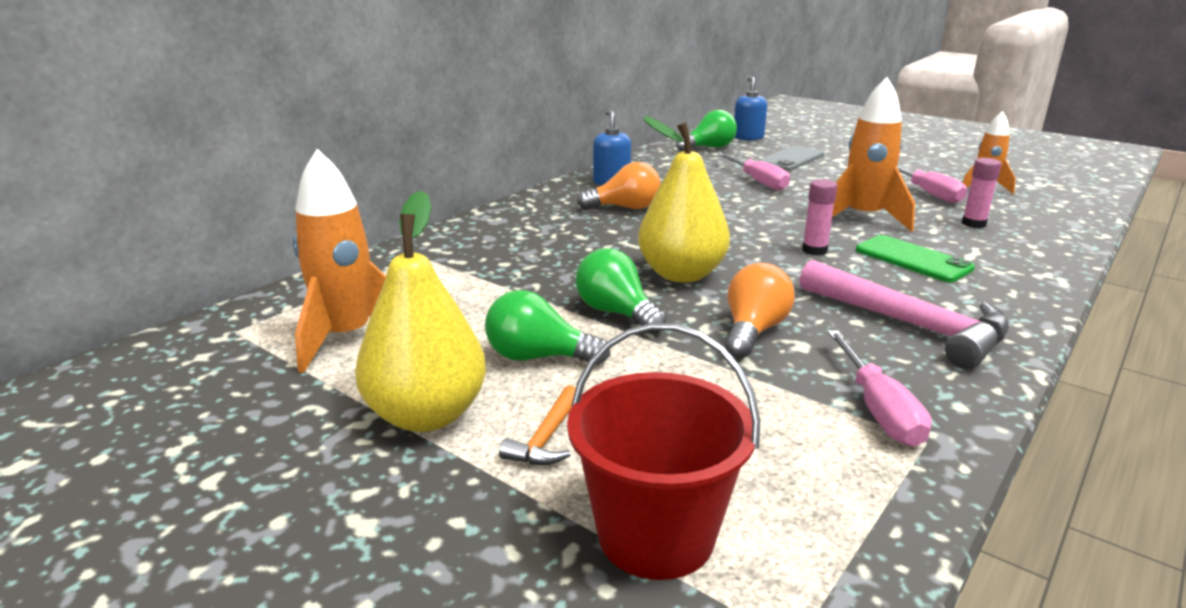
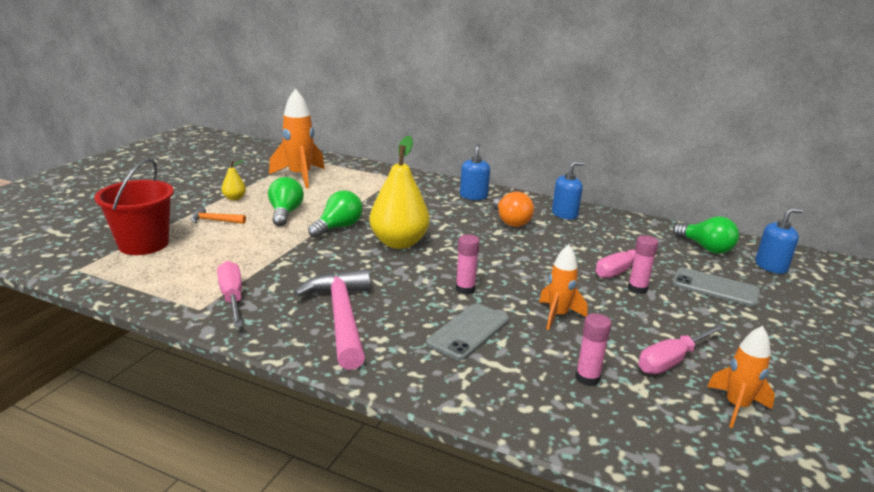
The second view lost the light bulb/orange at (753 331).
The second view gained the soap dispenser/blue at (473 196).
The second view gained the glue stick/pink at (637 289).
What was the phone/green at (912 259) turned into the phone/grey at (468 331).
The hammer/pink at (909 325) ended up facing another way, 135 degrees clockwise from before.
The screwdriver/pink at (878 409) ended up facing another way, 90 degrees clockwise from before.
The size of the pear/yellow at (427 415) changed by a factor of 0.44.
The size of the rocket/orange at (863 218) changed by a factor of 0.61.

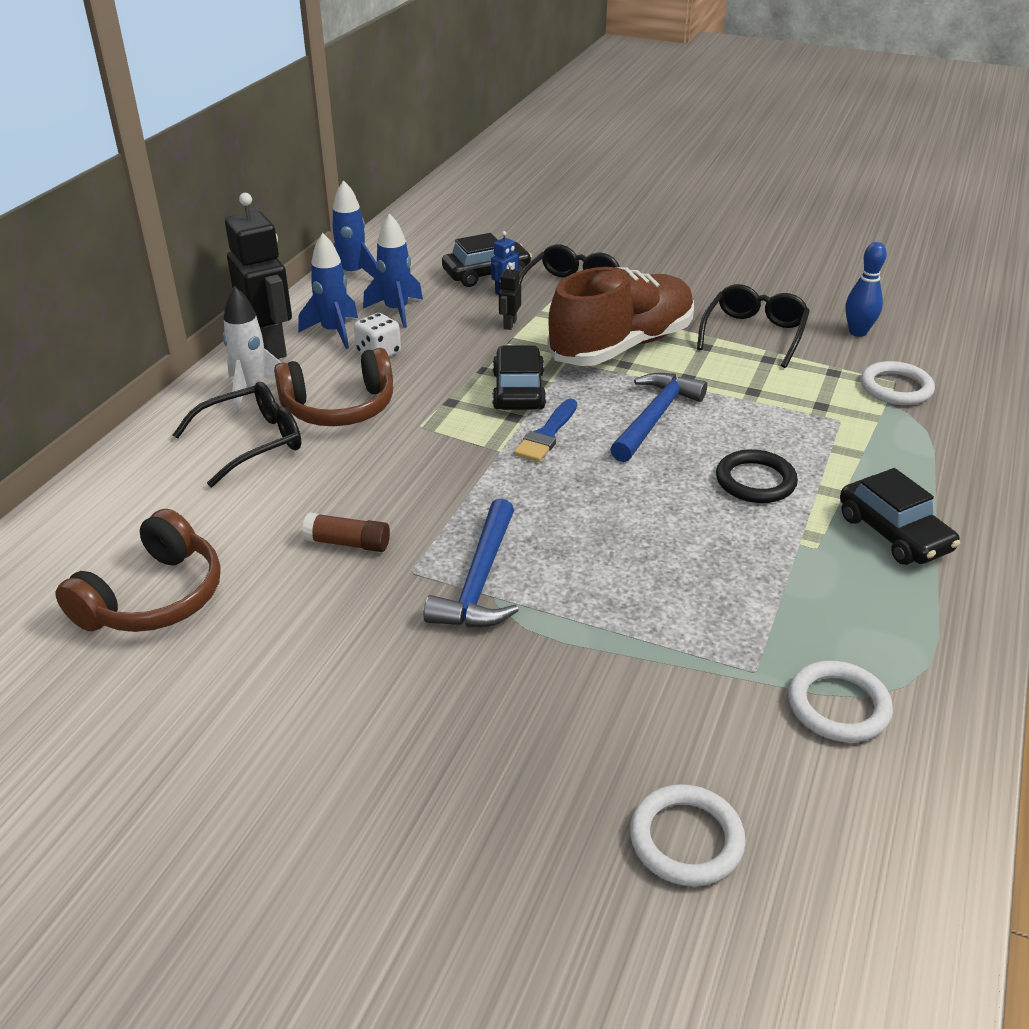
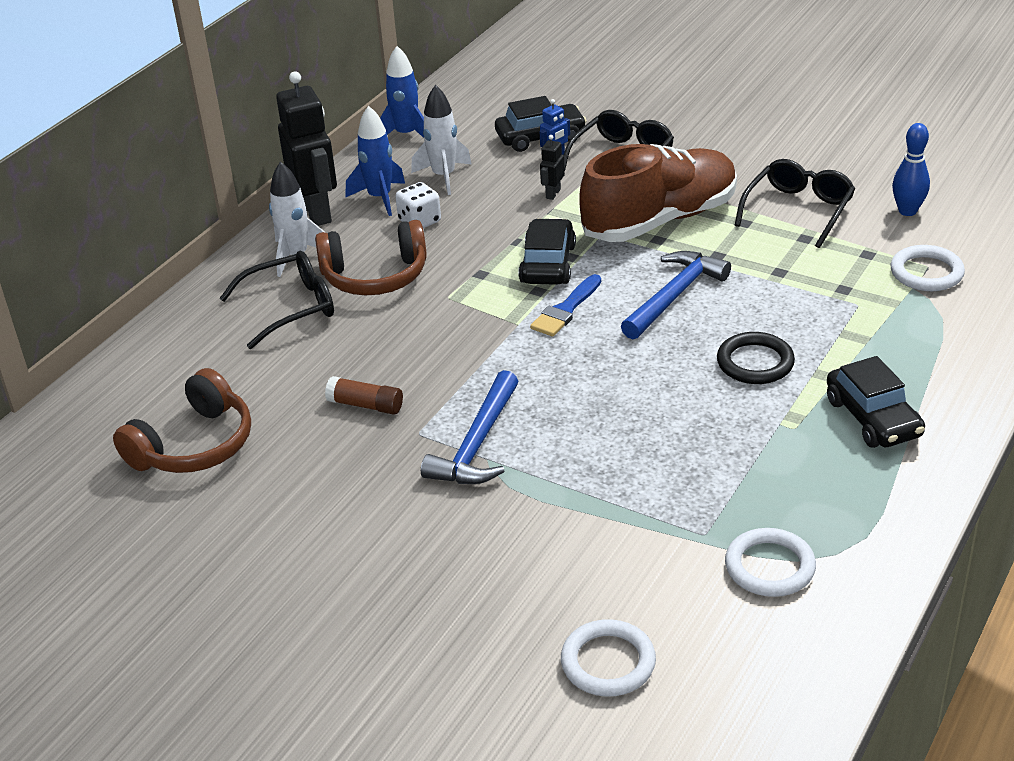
What was the rocket/blue at (396 311) turned into the rocket/white at (444 176).

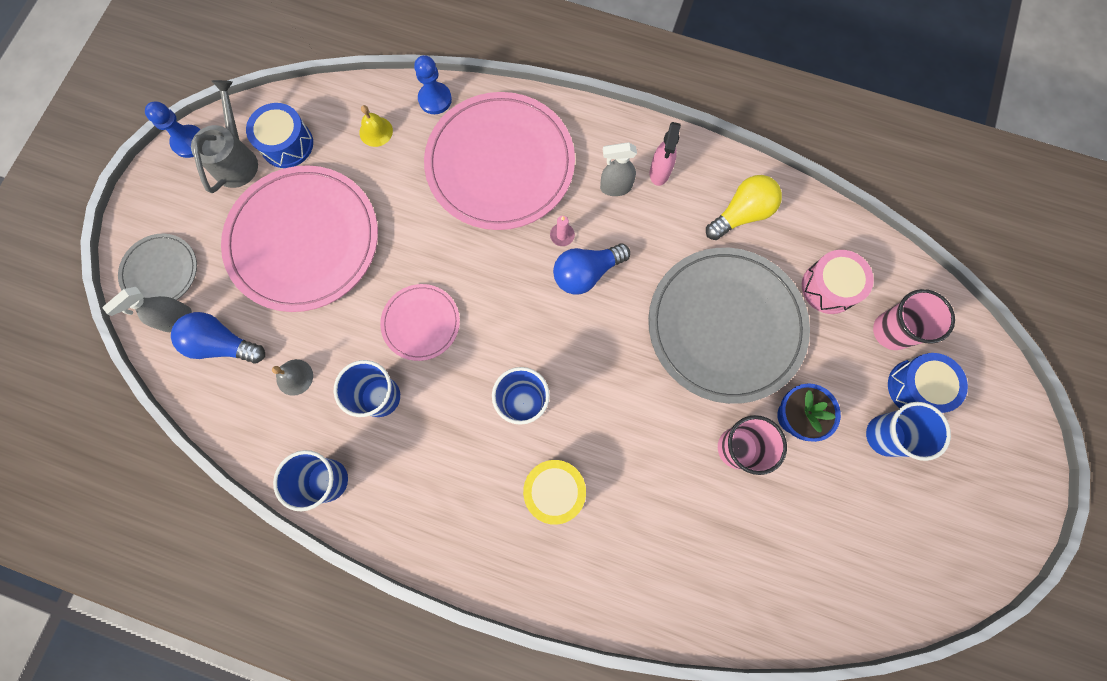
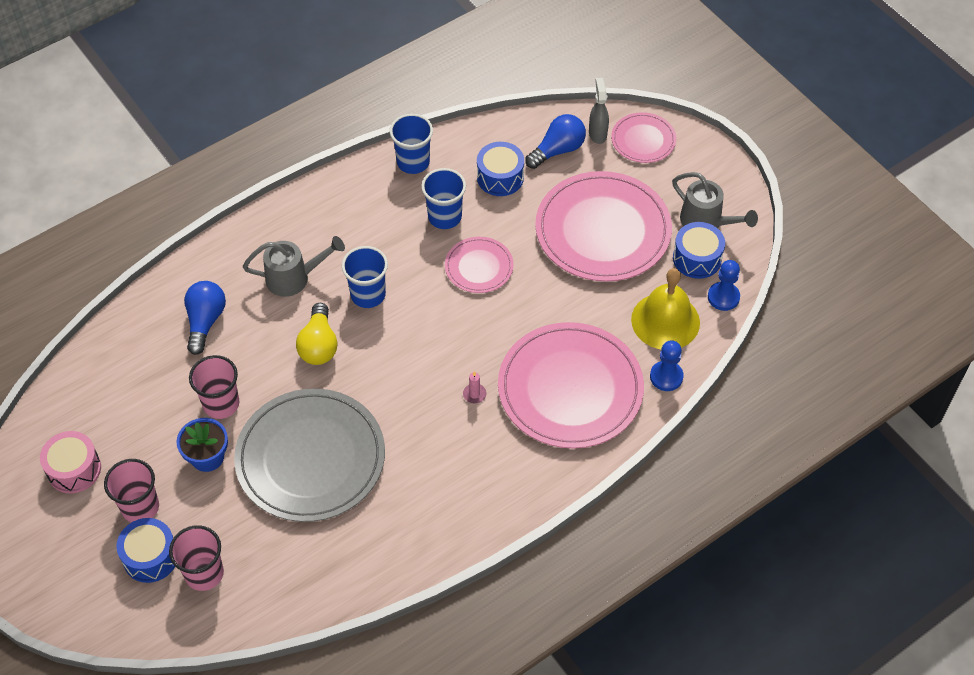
The second view lost the spray bottle/grey at (615 187).
The second view lost the spray bottle/pink at (659 172).
The pawn/blue ended up elsewhere, having gone from (189 142) to (723 297).
The light bulb/blue ended up elsewhere, having gone from (586 273) to (205 321).
The light bulb/yellow ended up elsewhere, having gone from (741 214) to (319 345).
The drum/pink ended up elsewhere, having gone from (829 287) to (74 469).
Where the bell/grey stood at (294 377), the drum/blue came to stand at (500 177).
Where the drum/yellow stood at (554 491), the watering can/grey came to stand at (294 278).
What was the plate/grey at (160 271) turned into the plate/pink at (643 140).
What was the cup/blue at (885 435) turned into the cup/pink at (140 507).
The size of the bell/yellow at (376 131) changed by a factor of 2.13.

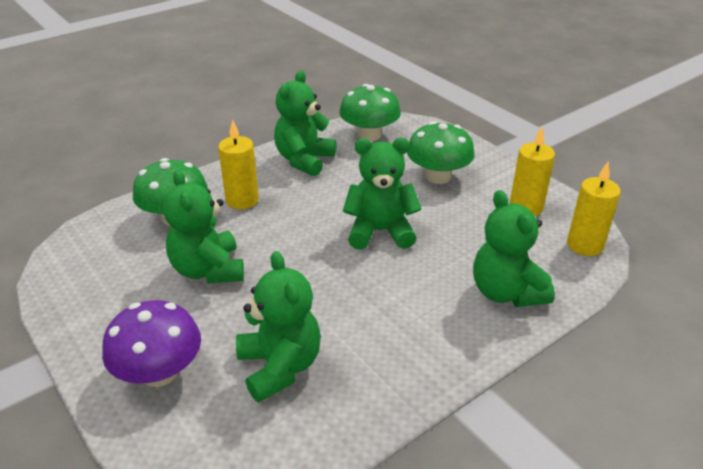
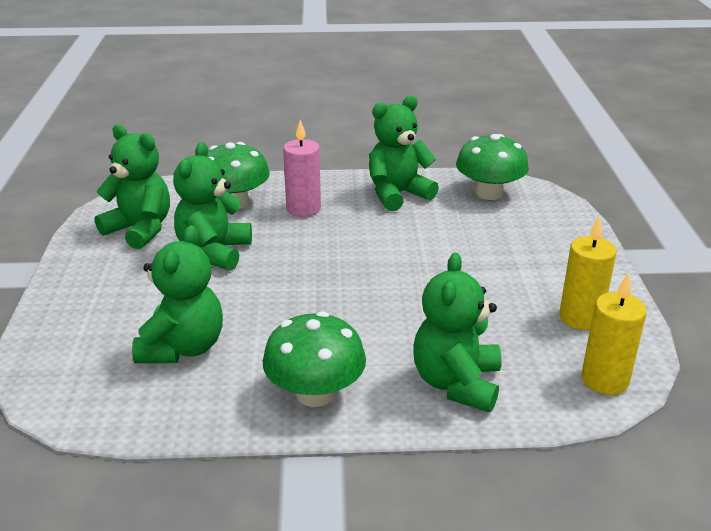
The second view lost the mushroom/purple at (159 372).
The teddy bear/green ended up elsewhere, having gone from (380 231) to (140 229).
The mushroom/green ended up elsewhere, having gone from (438 176) to (315 393).
What was the candle/yellow at (242 200) turned into the candle/pink at (303 209).

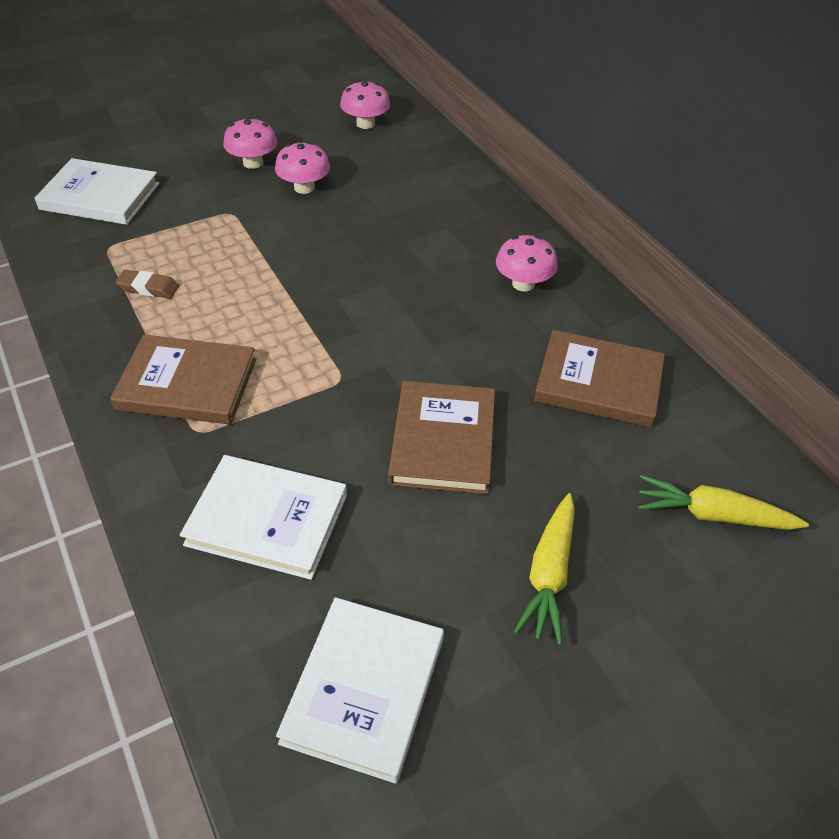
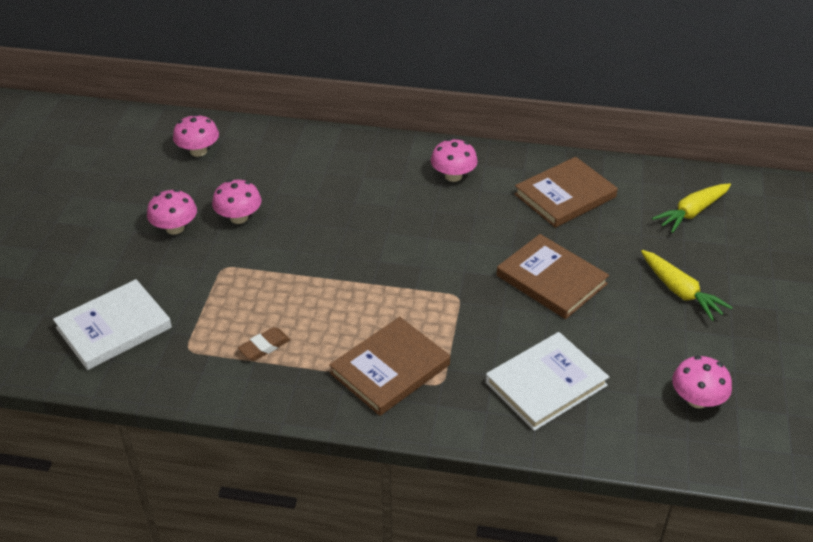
Where the book/white stood at (364 689), the mushroom/pink came to stand at (697 399).

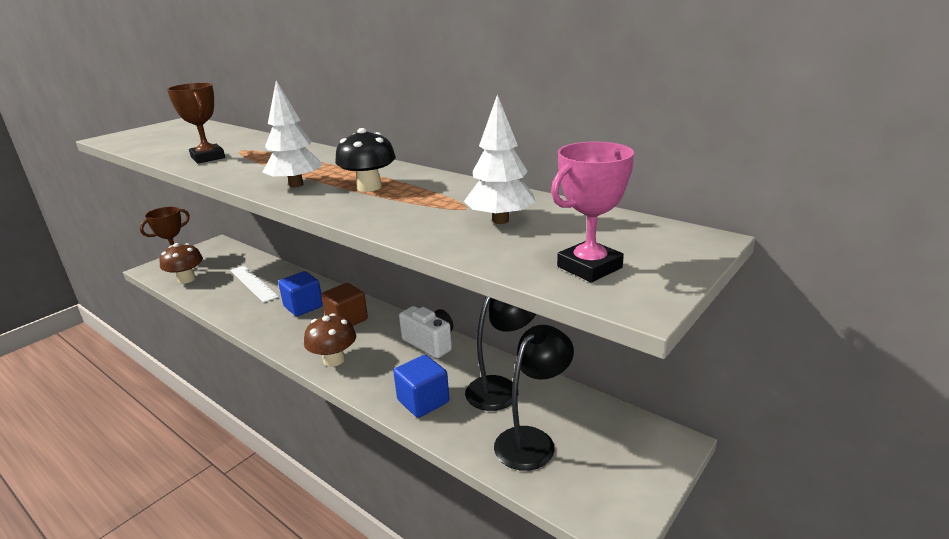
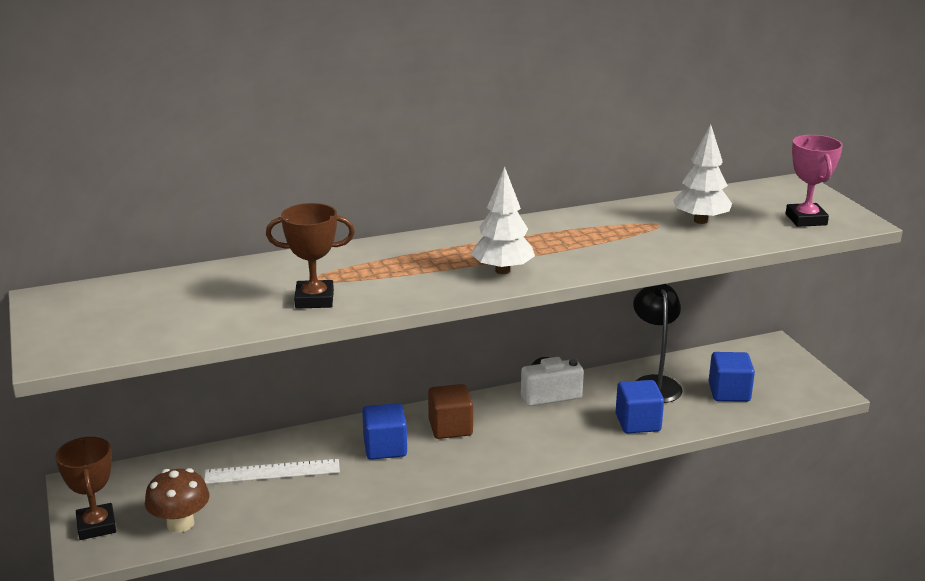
The second view lost the mushroom/brown at (334 360).
The second view lost the mushroom/black at (369 187).
Where the lamp/black stood at (532 440), the cube/blue came to stand at (729 392).

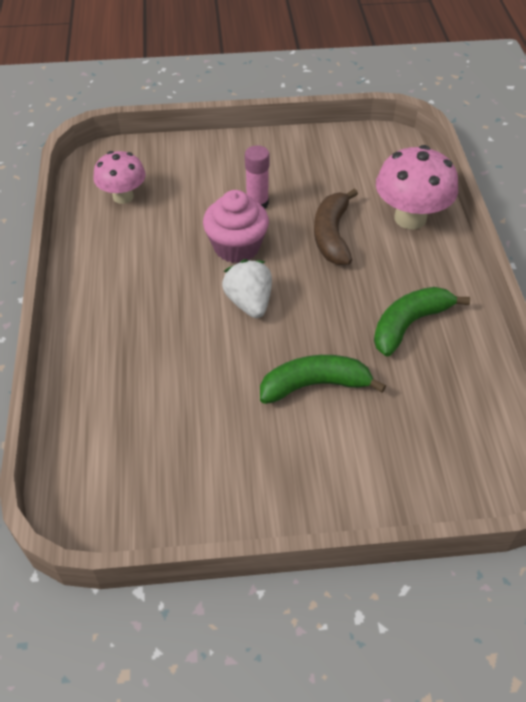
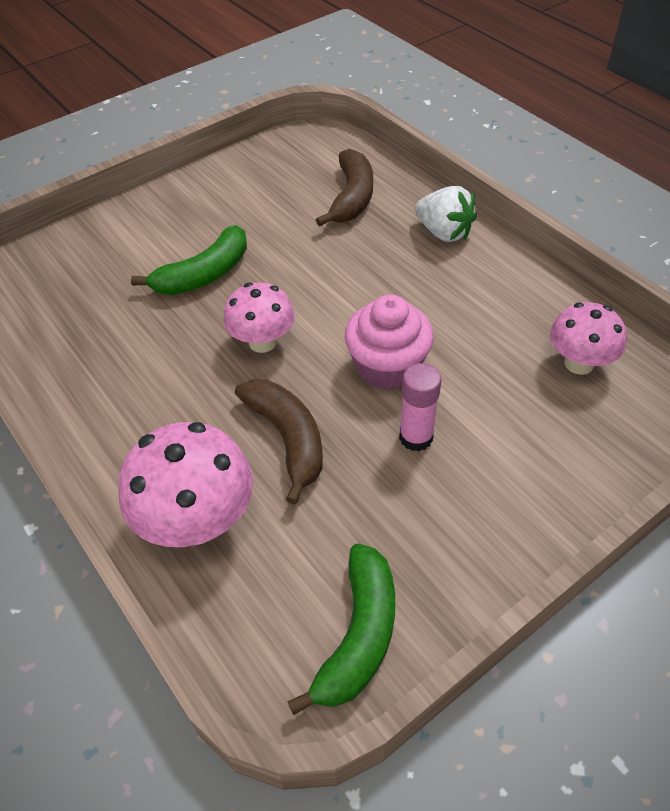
The second view gained the mushroom/pink at (262 342).
The second view gained the banana/brown at (352 198).
The strawberry/white ended up elsewhere, having gone from (249 302) to (444 232).
The banana/green ended up elsewhere, having gone from (409 324) to (359 636).

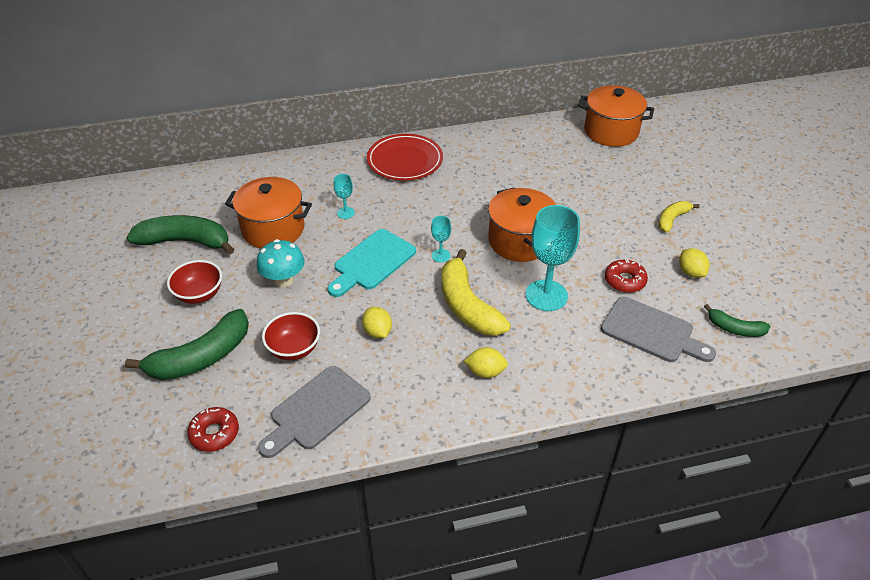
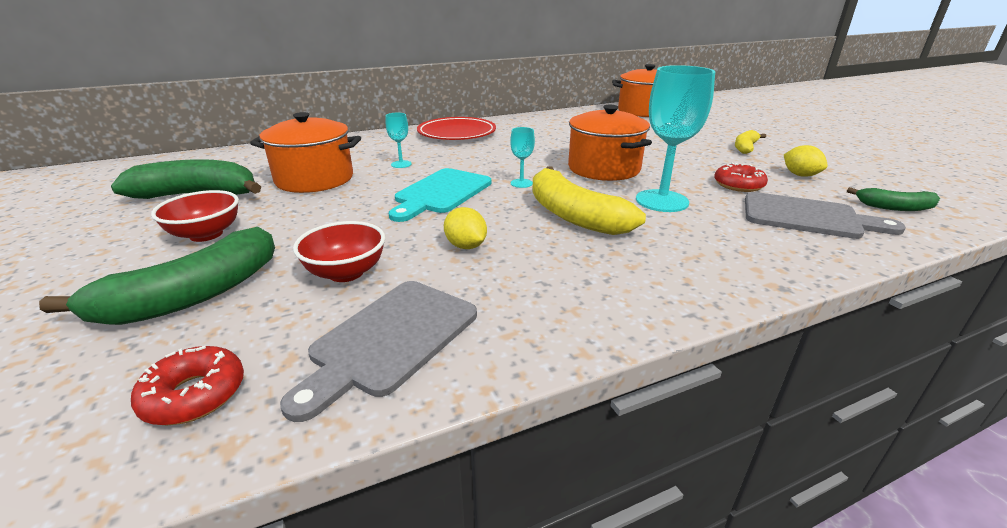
The second view lost the mushroom/turquoise at (284 280).
The second view lost the lemon/yellow at (485 372).

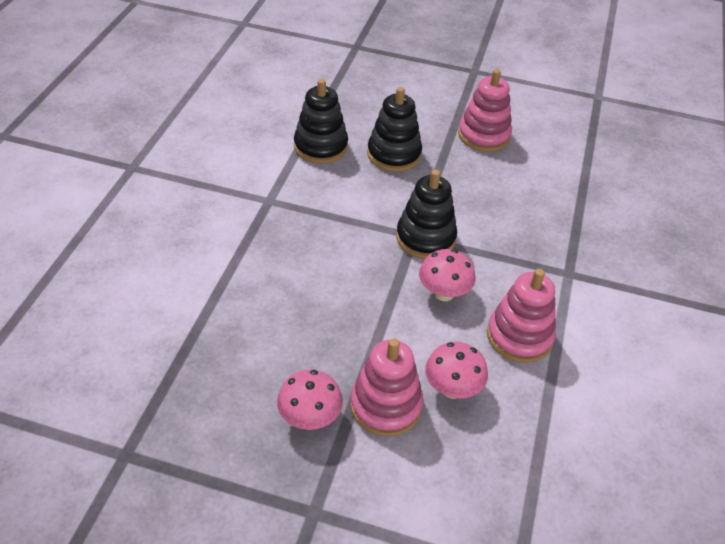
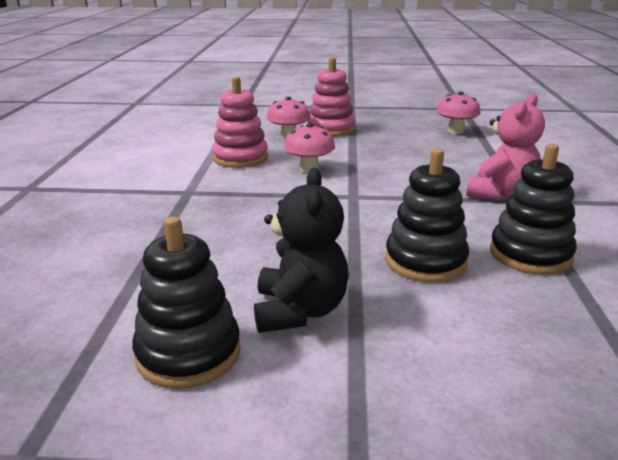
The second view gained the teddy bear/pink at (500 194).
The mushroom/pink ended up elsewhere, having gone from (309 418) to (455 131).
The stacking toy/black ended up elsewhere, having gone from (425 238) to (188 353).
Where the stacking toy/pink stood at (484 135), the teddy bear/black came to stand at (299 311).

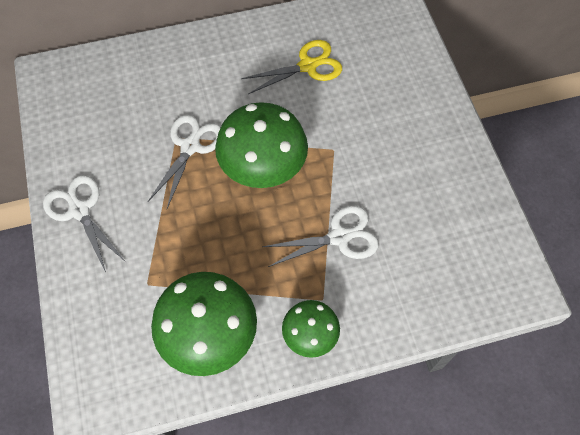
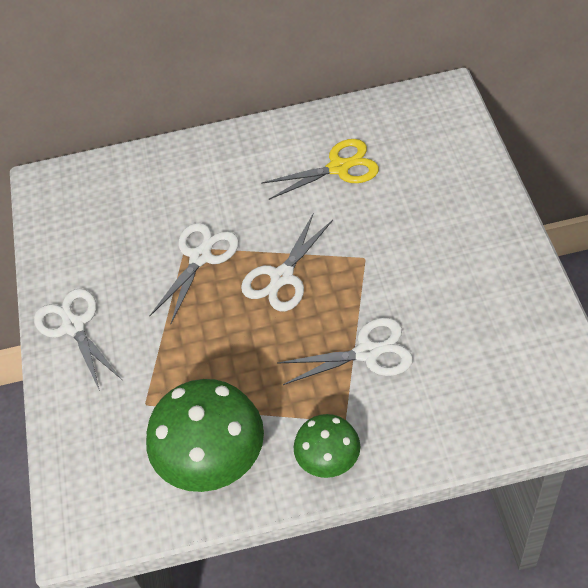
Where the mushroom/green stood at (263 166), the scissors/white came to stand at (282 277).

